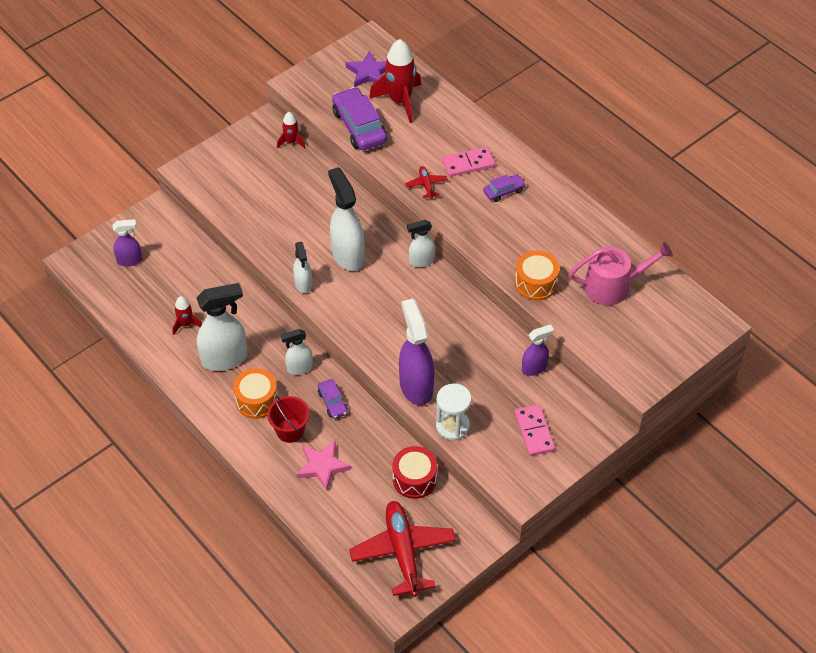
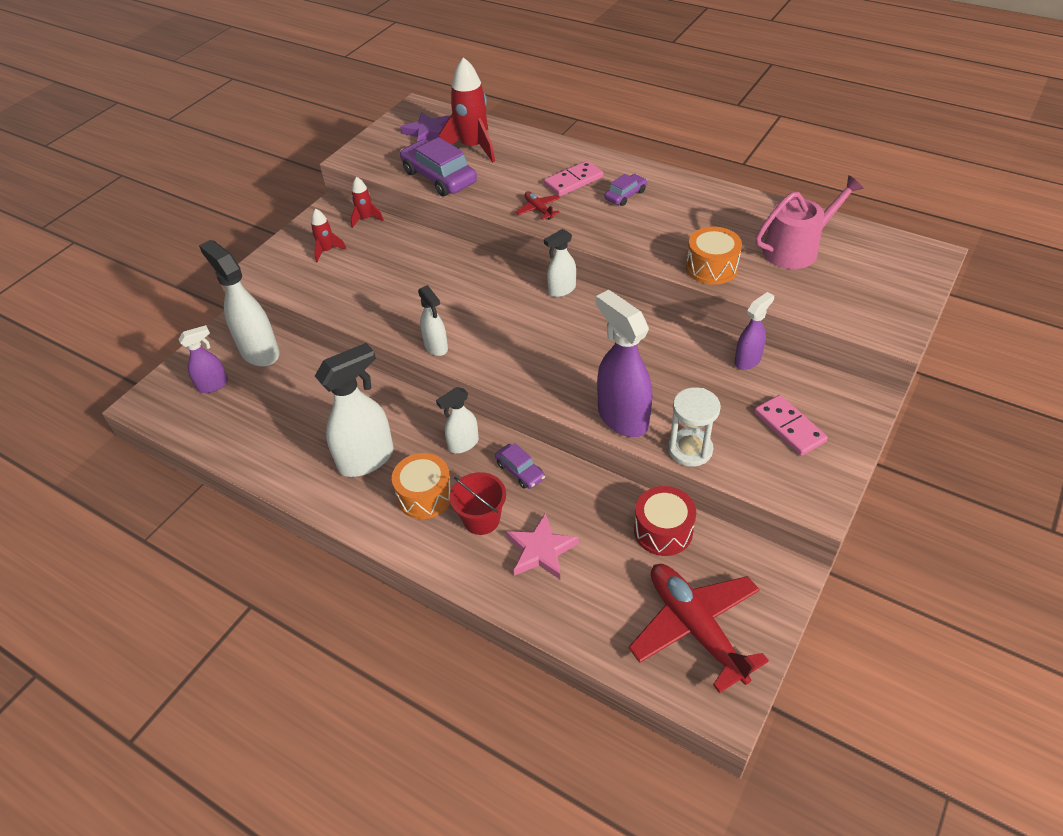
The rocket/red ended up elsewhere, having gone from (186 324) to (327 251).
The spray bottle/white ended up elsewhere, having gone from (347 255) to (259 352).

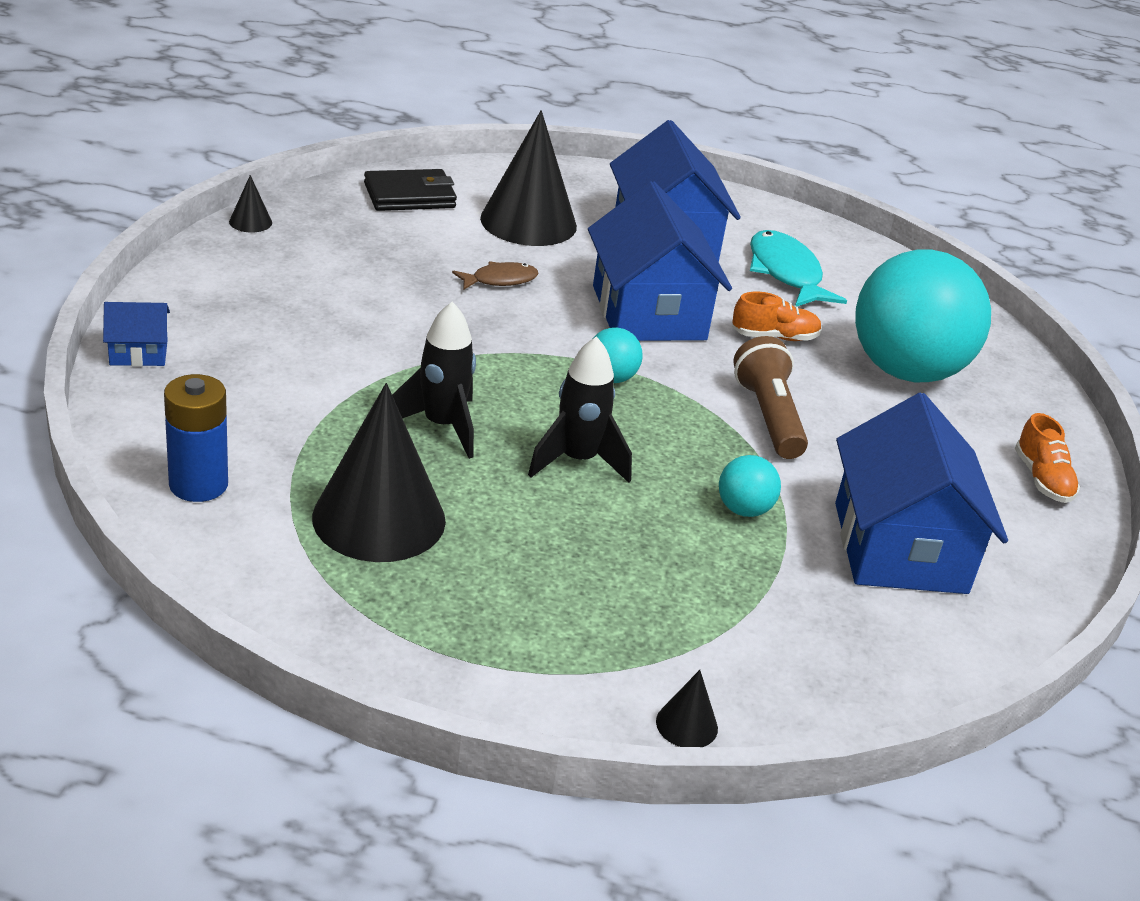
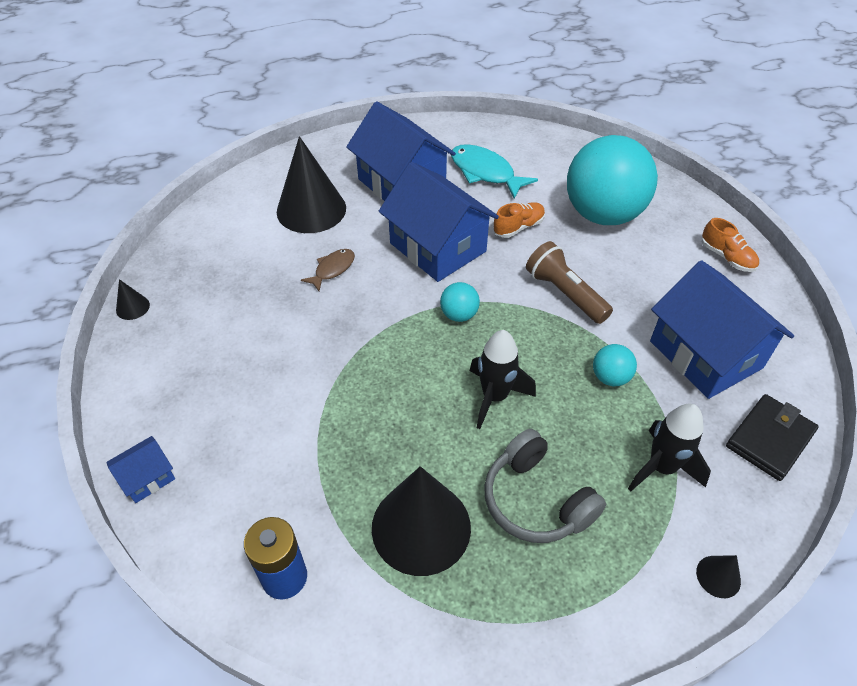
The second view gained the headphones/grey at (536 500).
The wallet/black ended up elsewhere, having gone from (409 196) to (769 439).
The rocket/black ended up elsewhere, having gone from (442 426) to (661 468).

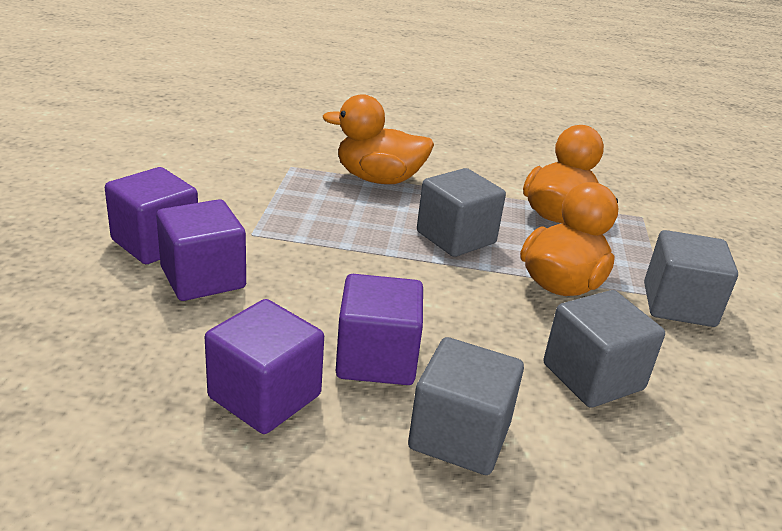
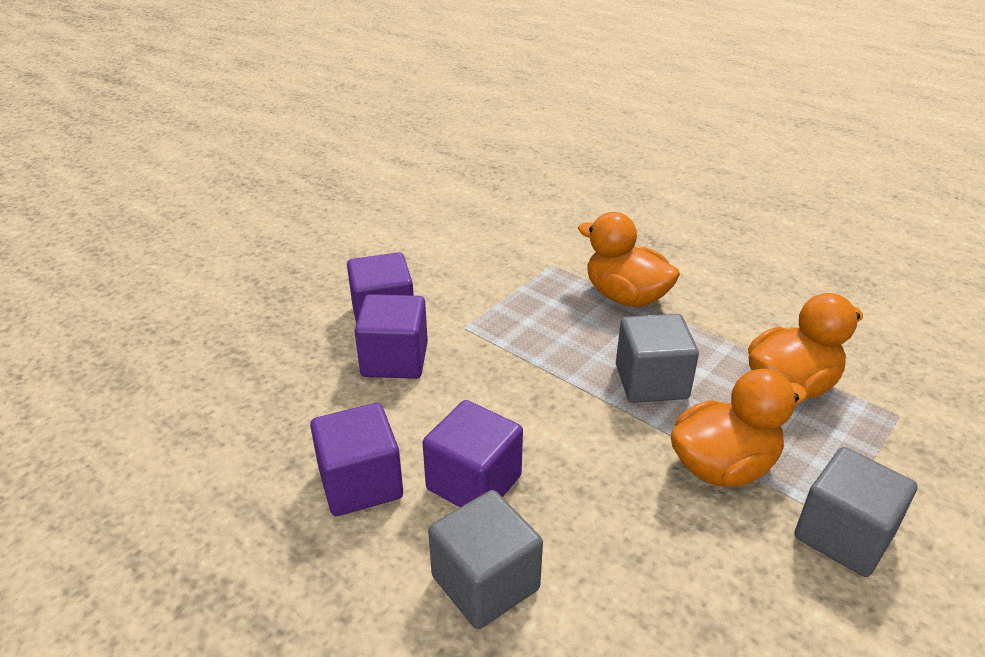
The second view lost the cube/grey at (593 376).

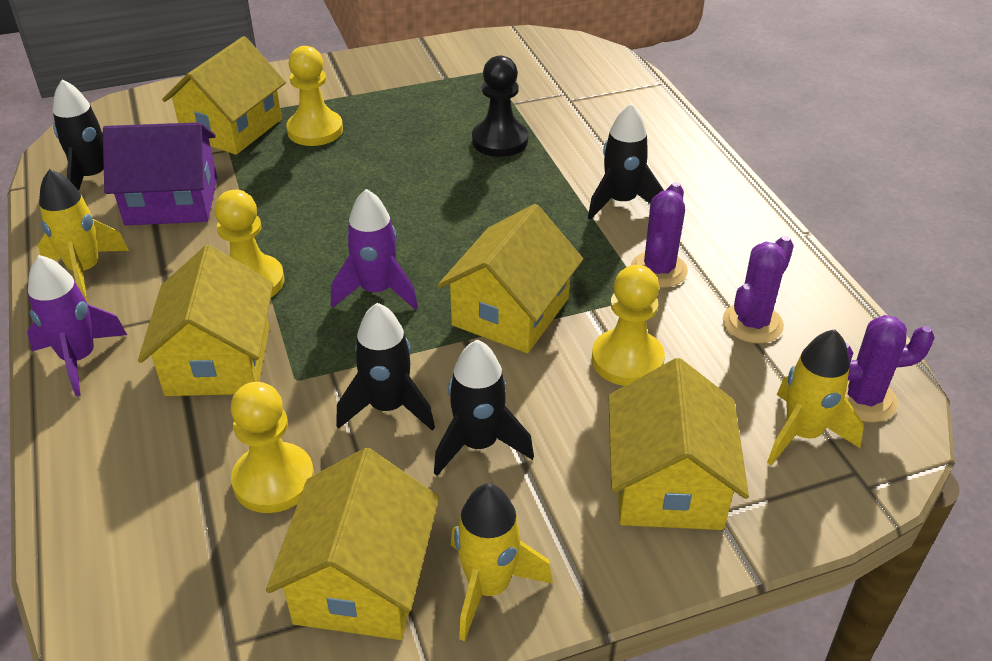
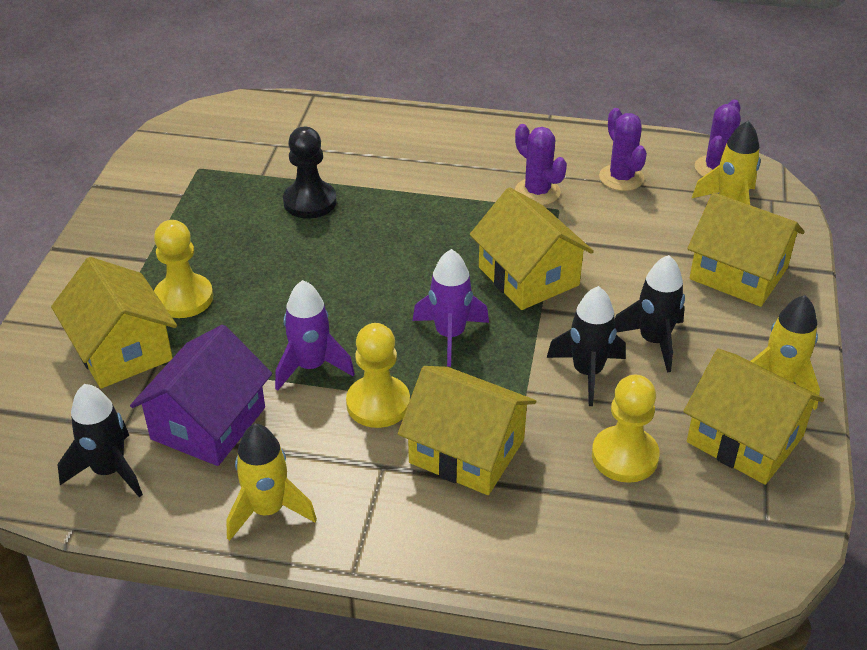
The second view lost the rocket/black at (621 202).
The second view lost the pawn/yellow at (627 360).
The rocket/purple ended up elsewhere, having gone from (79 359) to (311 366).

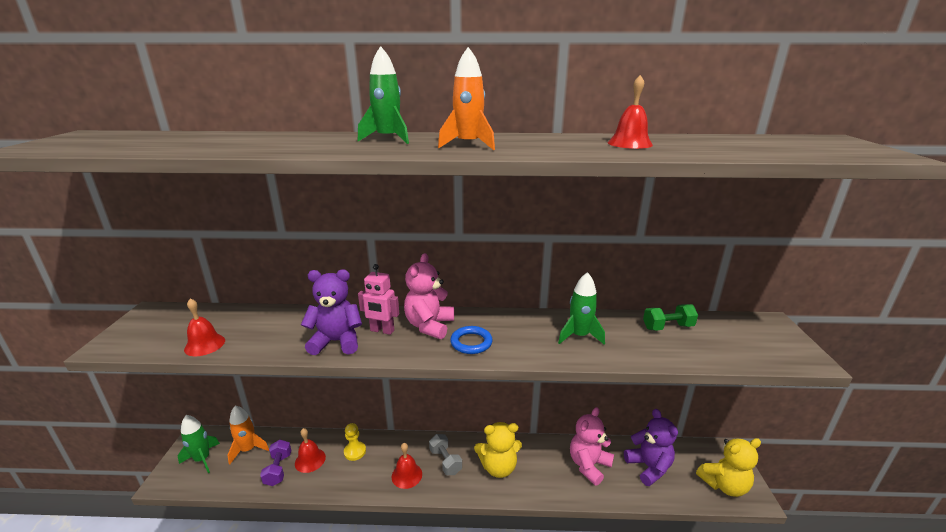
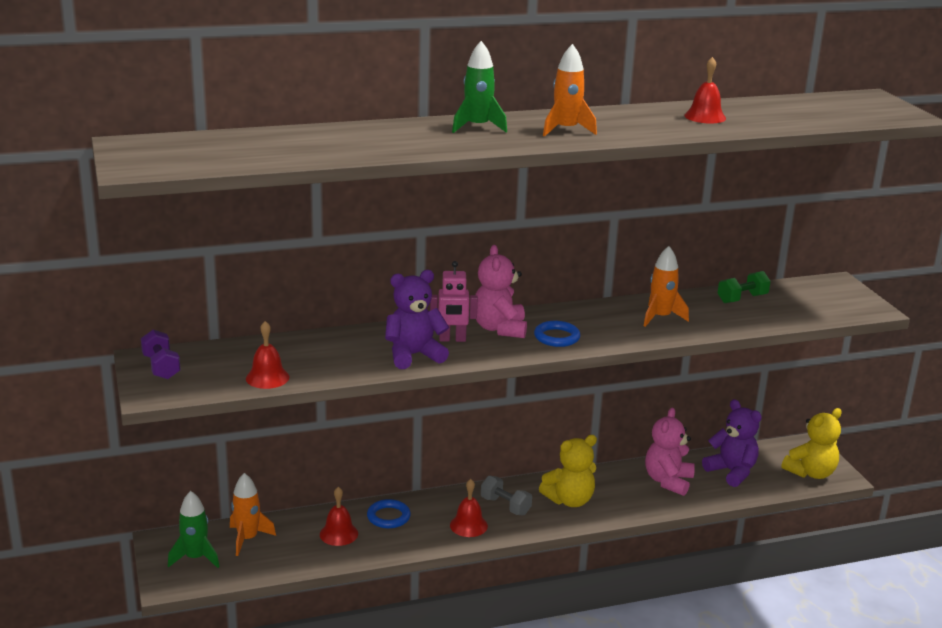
The dumbbell/purple ended up elsewhere, having gone from (278 469) to (161 367).
Where the pawn/yellow stood at (355 451), the ring/blue came to stand at (388 517).
What was the rocket/green at (579 336) turned into the rocket/orange at (660 317).

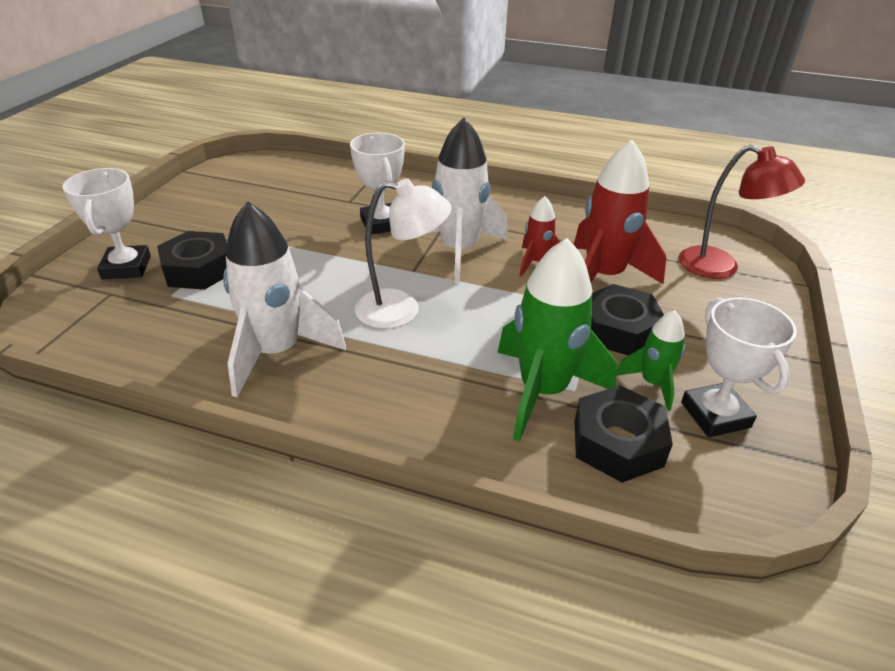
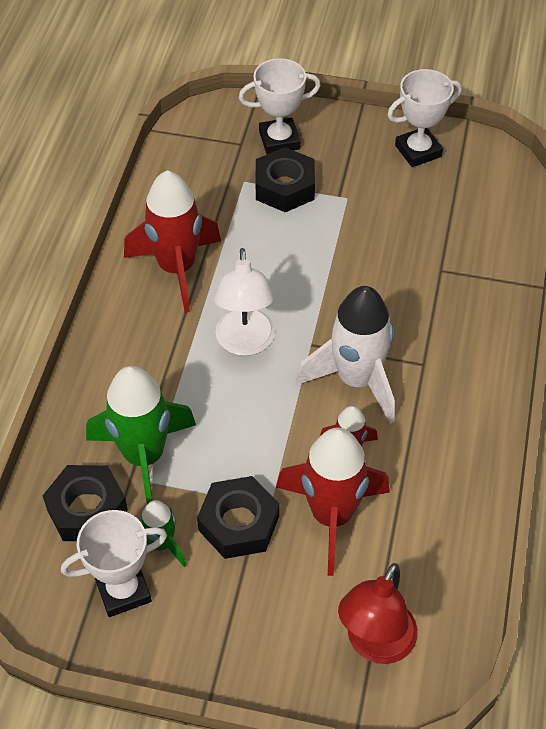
The trophy/white ended up elsewhere, having gone from (381 224) to (418 151).
What was the rocket/white at (277 352) turned into the rocket/red at (177 268).

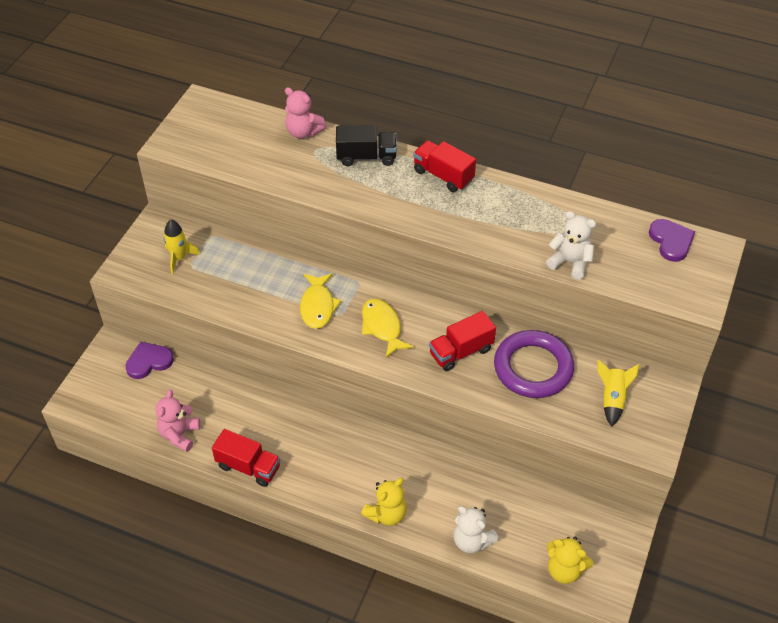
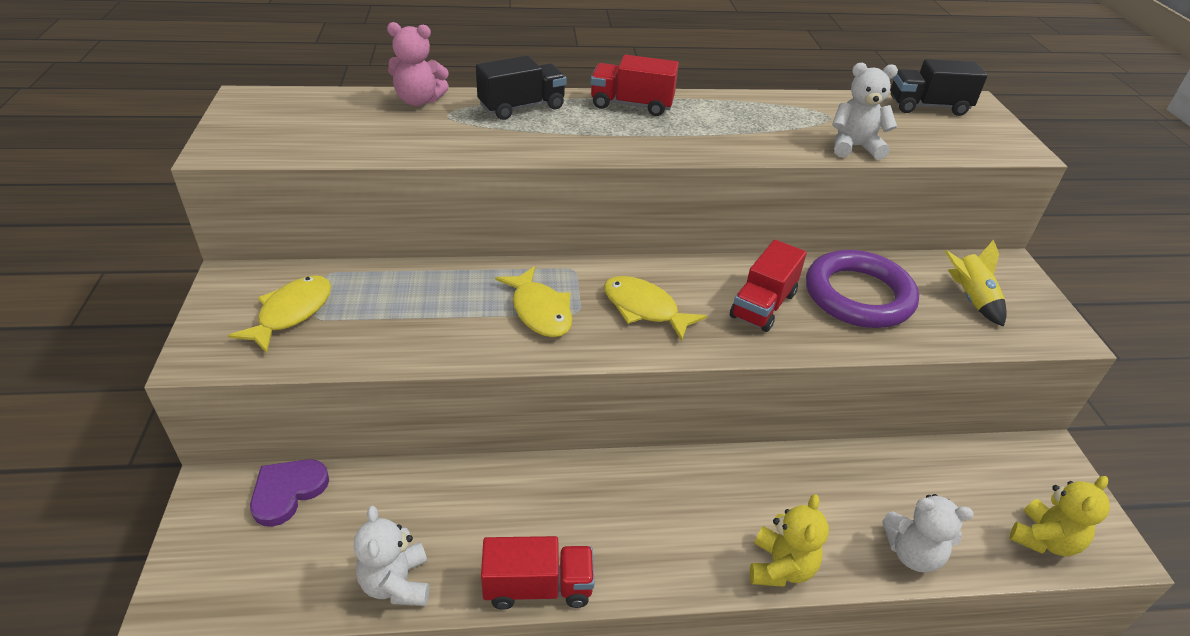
Where the rocket/yellow stood at (179 258), the fish/yellow came to stand at (291 313).
Where the heart/purple stood at (671 241), the truck/black came to stand at (928 107).
What was the teddy bear/pink at (179 434) turned into the teddy bear/white at (396 583).
The teddy bear/yellow at (564 570) ended up facing another way, 45 degrees counterclockwise from before.

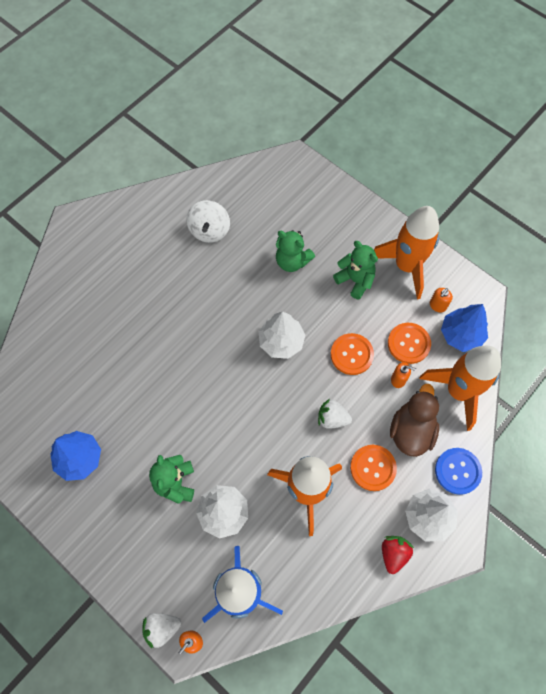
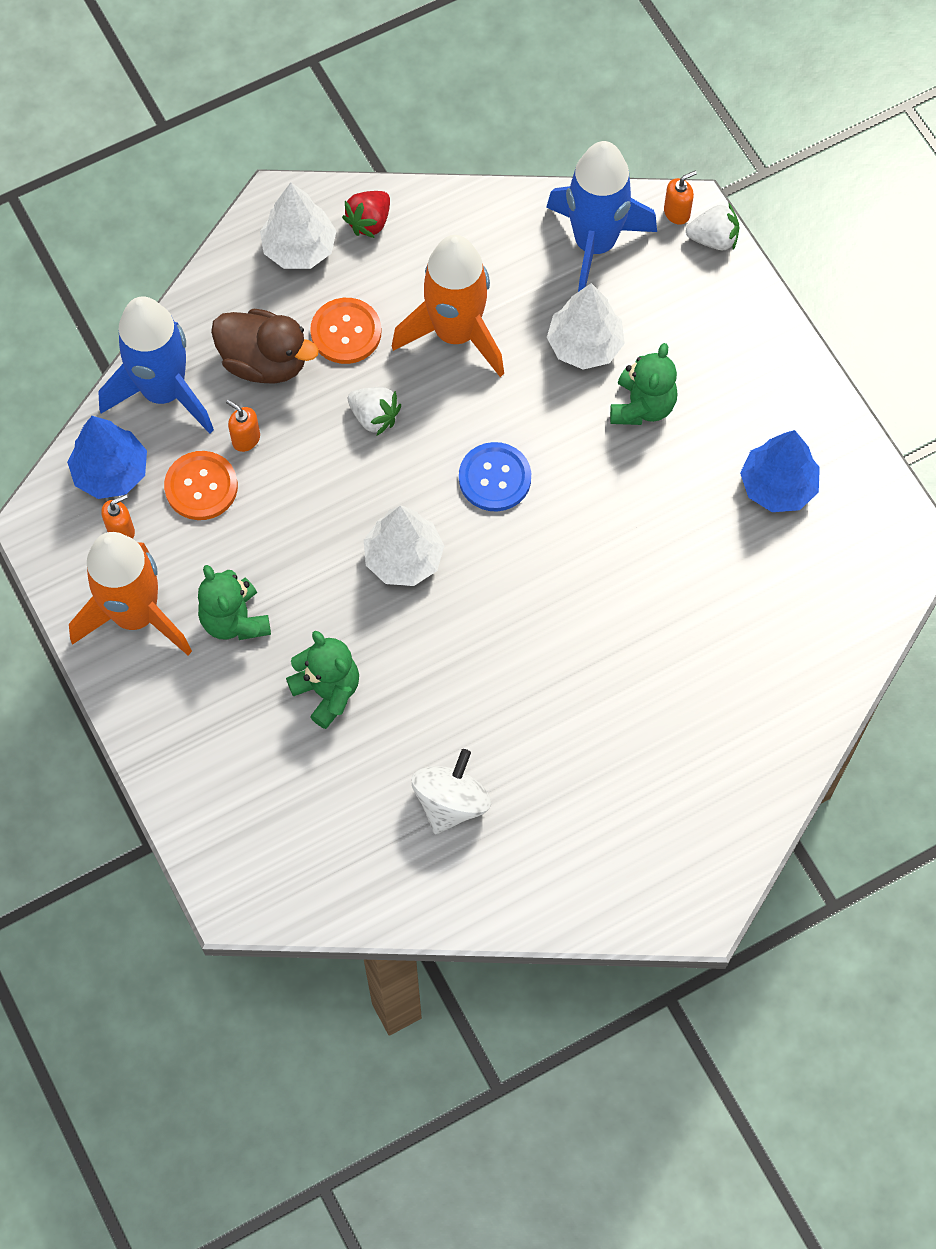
The second view lost the button/orange at (351 354).
The button/blue ended up elsewhere, having gone from (457 471) to (494 478).
What was the rocket/orange at (458 391) turned into the rocket/blue at (164 392).
The duck/brown at (411 431) ended up facing another way, 105 degrees counterclockwise from before.

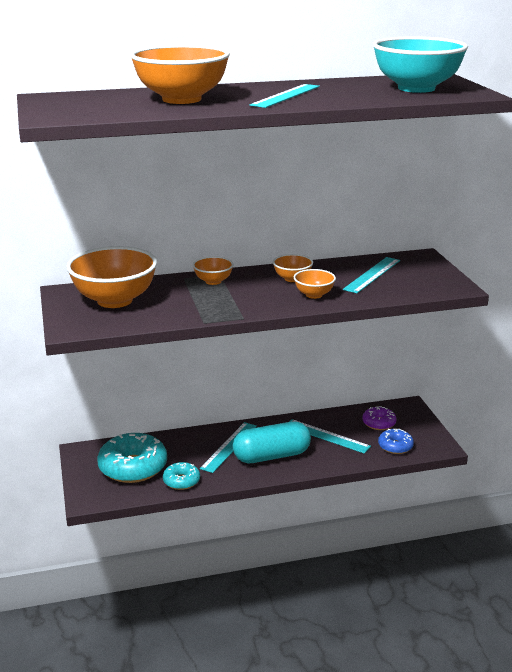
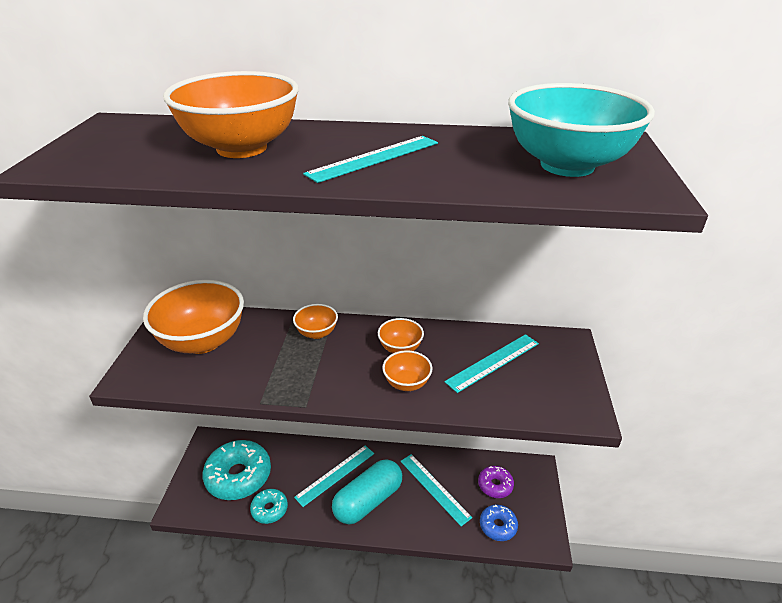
The capsule/turquoise at (271 456) ended up facing another way, 45 degrees counterclockwise from before.

